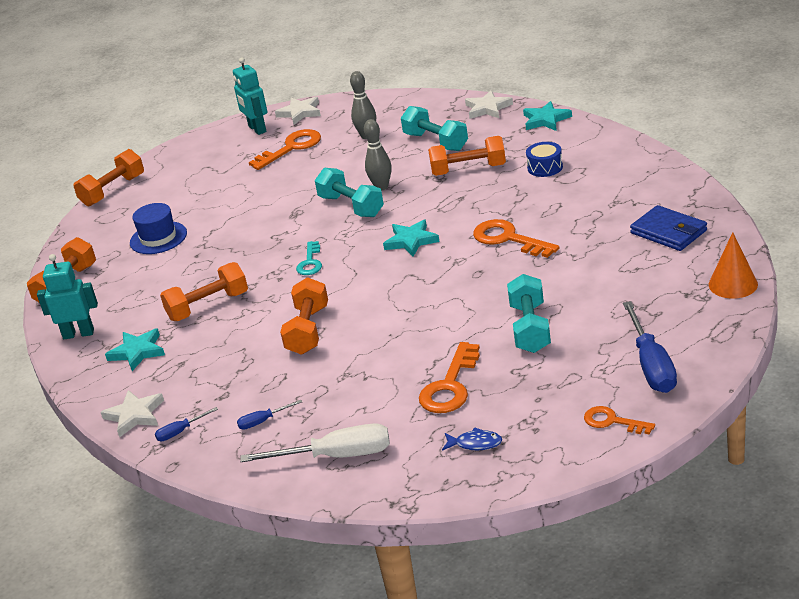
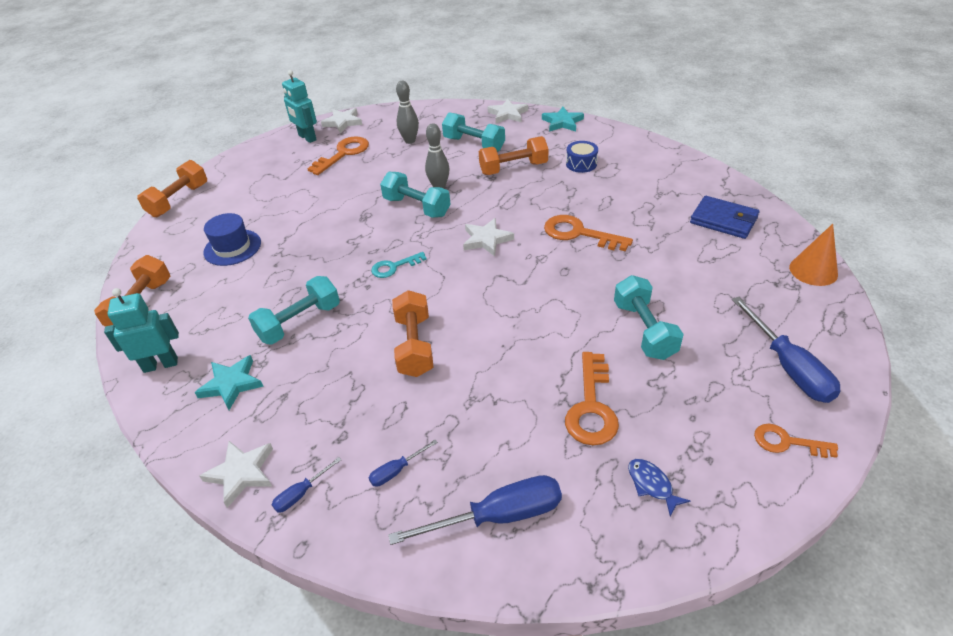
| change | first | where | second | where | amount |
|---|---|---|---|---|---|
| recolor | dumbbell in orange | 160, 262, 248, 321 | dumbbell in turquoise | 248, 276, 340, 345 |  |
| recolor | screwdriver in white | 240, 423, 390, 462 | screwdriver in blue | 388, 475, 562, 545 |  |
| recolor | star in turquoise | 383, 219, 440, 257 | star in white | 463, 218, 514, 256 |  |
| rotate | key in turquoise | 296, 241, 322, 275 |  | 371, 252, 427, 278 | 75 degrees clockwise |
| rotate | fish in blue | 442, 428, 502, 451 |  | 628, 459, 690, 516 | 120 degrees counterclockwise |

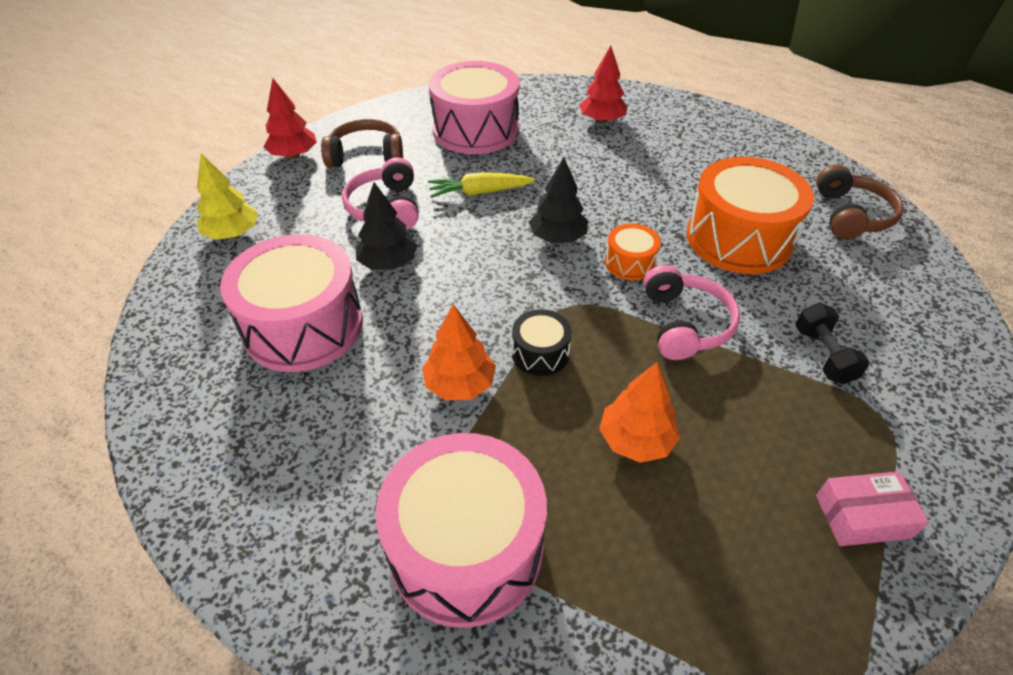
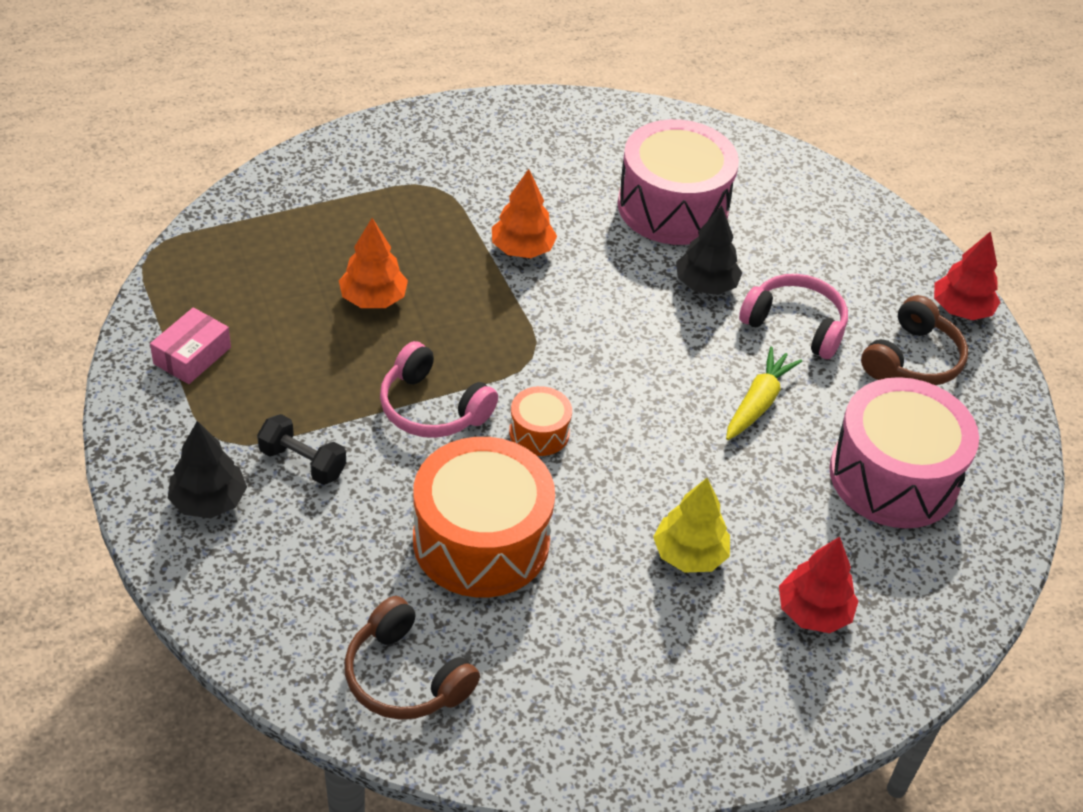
| change | first | where | second | where | amount |
|---|---|---|---|---|---|
| delete | drum in pink | 376, 433, 547, 628 |  |  |  |
| delete | drum in black | 512, 309, 572, 376 |  |  |  |
| move | tree in yellow | 197, 153, 258, 240 |  | 653, 478, 730, 572 |  |
| move | tree in black | 529, 157, 588, 243 |  | 168, 421, 247, 518 |  |

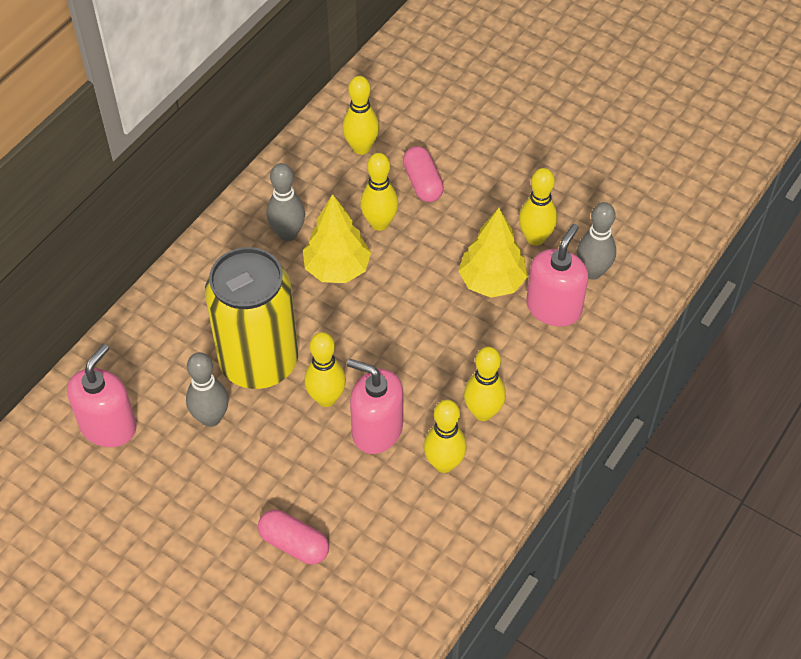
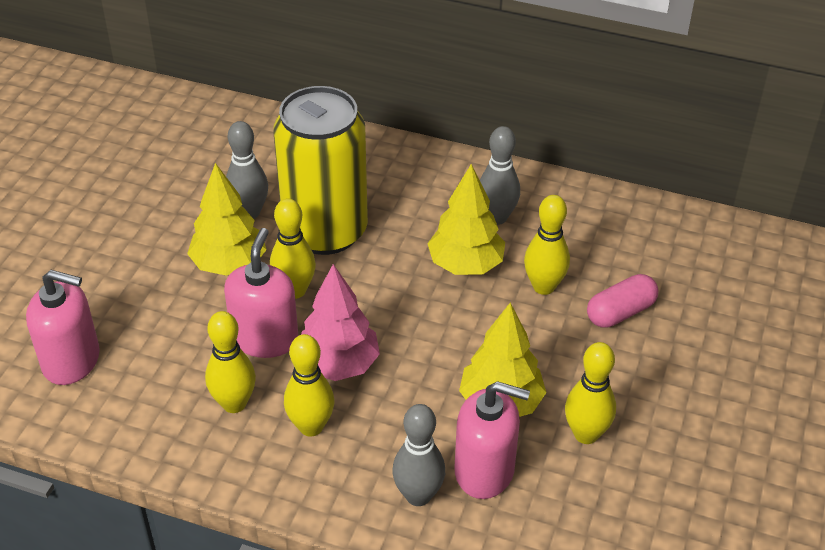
| change | first | where | second | where | amount |
|---|---|---|---|---|---|
| delete | capsule in pink | 258, 510, 329, 564 |  |  |  |
| delete | bowling pin in yellow | 342, 76, 379, 155 |  |  |  |
| insert |  |  | tree in yellow | 187, 163, 266, 275 |  |
| insert |  |  | tree in pink | 301, 264, 380, 381 |  |
| move | soap dispenser in pink | 67, 344, 137, 447 |  | 26, 270, 100, 385 |  |
| move | bowling pin in grey | 577, 202, 616, 280 |  | 392, 404, 445, 506 |  |

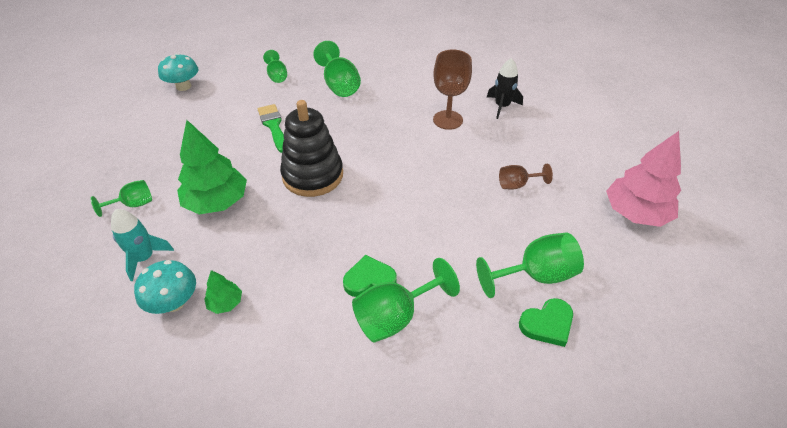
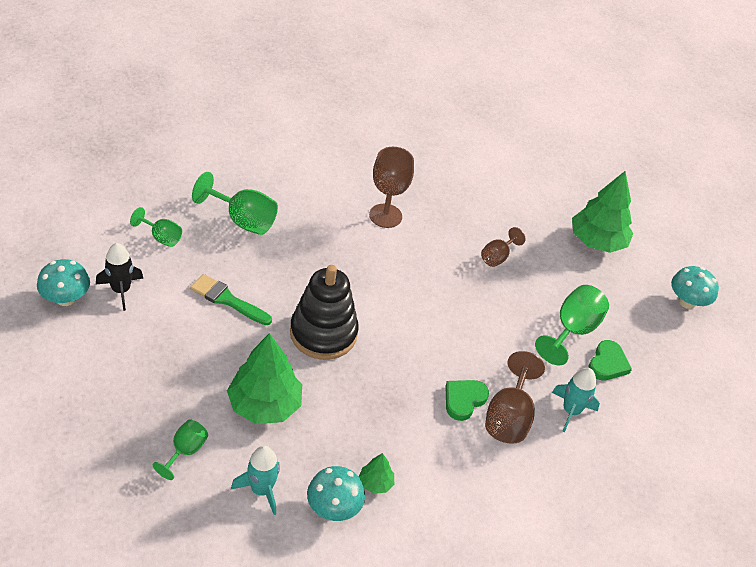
| change | first | where | second | where | amount |
|---|---|---|---|---|---|
| insert |  |  | rocket in turquoise | 552, 368, 600, 432 |  |
| insert |  |  | mushroom in turquoise | 671, 266, 719, 309 |  |
| move | rocket in black | 487, 58, 523, 119 |  | 96, 243, 143, 311 |  |
| recolor | goblet in green | 352, 258, 460, 343 | goblet in brown | 485, 351, 545, 444 |  |
| recolor | tree in pink | 606, 131, 681, 227 | tree in green | 572, 171, 633, 253 |  |

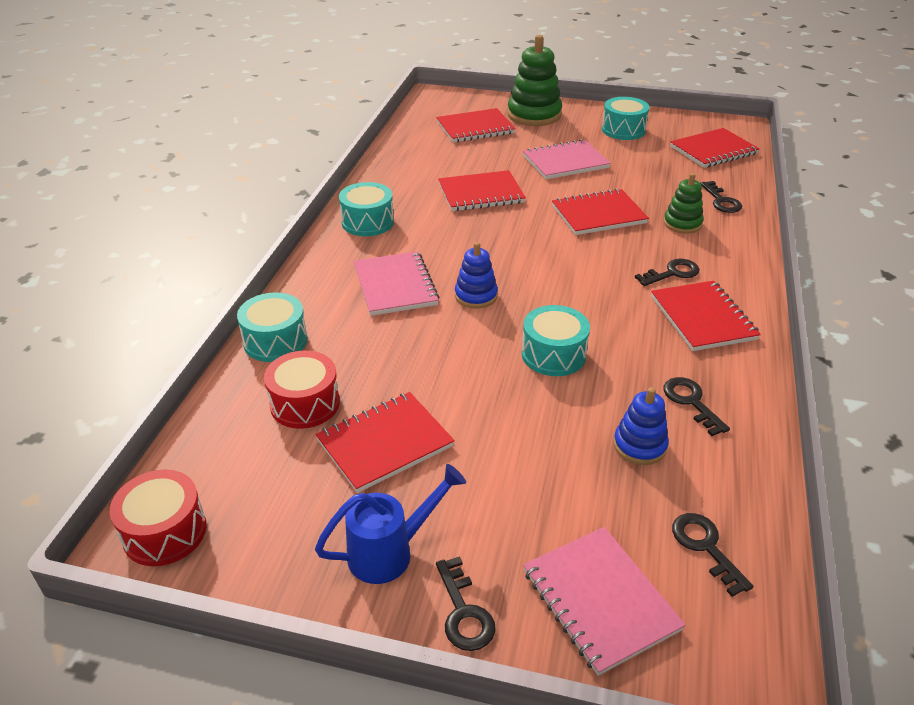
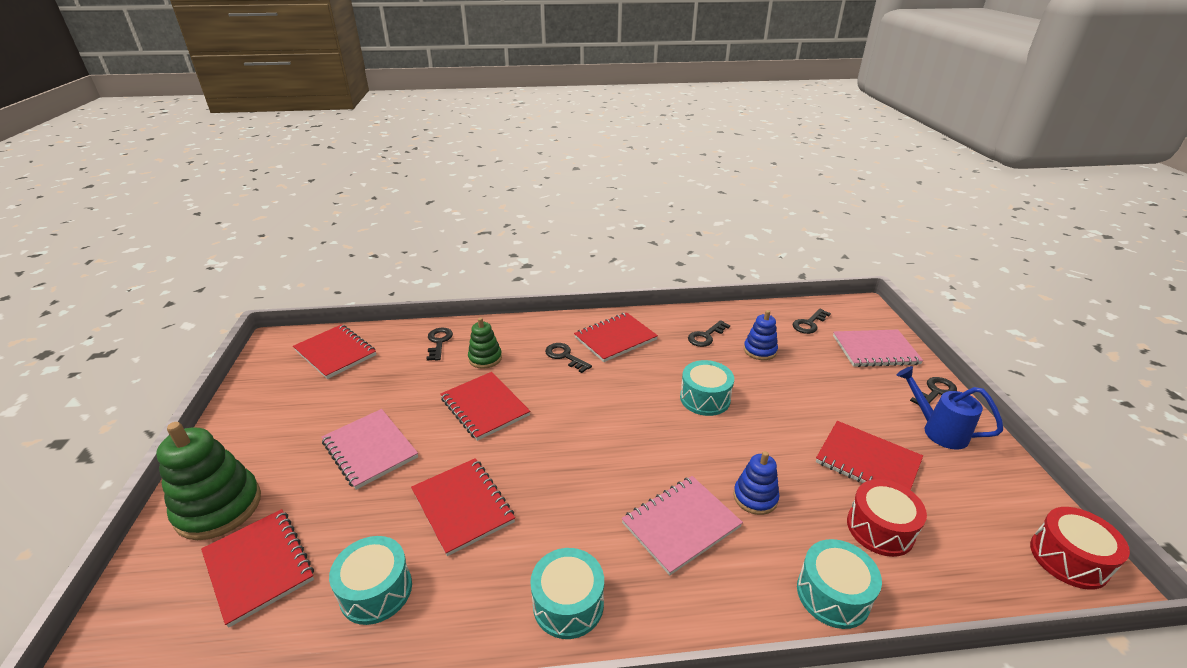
| change | first | where | second | where | amount |
|---|---|---|---|---|---|
| move | stacking toy in blue | 455, 242, 498, 309 |  | 733, 451, 779, 515 |  |
| move | drum in turquoise | 602, 97, 649, 140 |  | 329, 536, 412, 625 |  |
| rotate | notebook in pink | 523, 527, 686, 676 |  | 833, 330, 923, 367 | 45 degrees clockwise |
| rotate | key in black | 700, 181, 742, 213 |  | 427, 328, 453, 361 | 60 degrees counterclockwise |

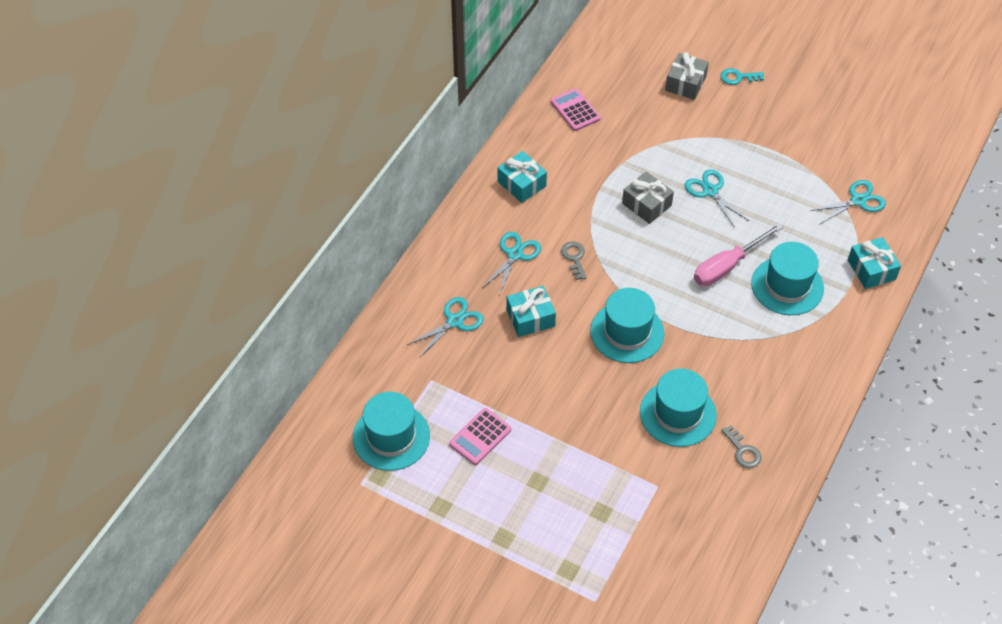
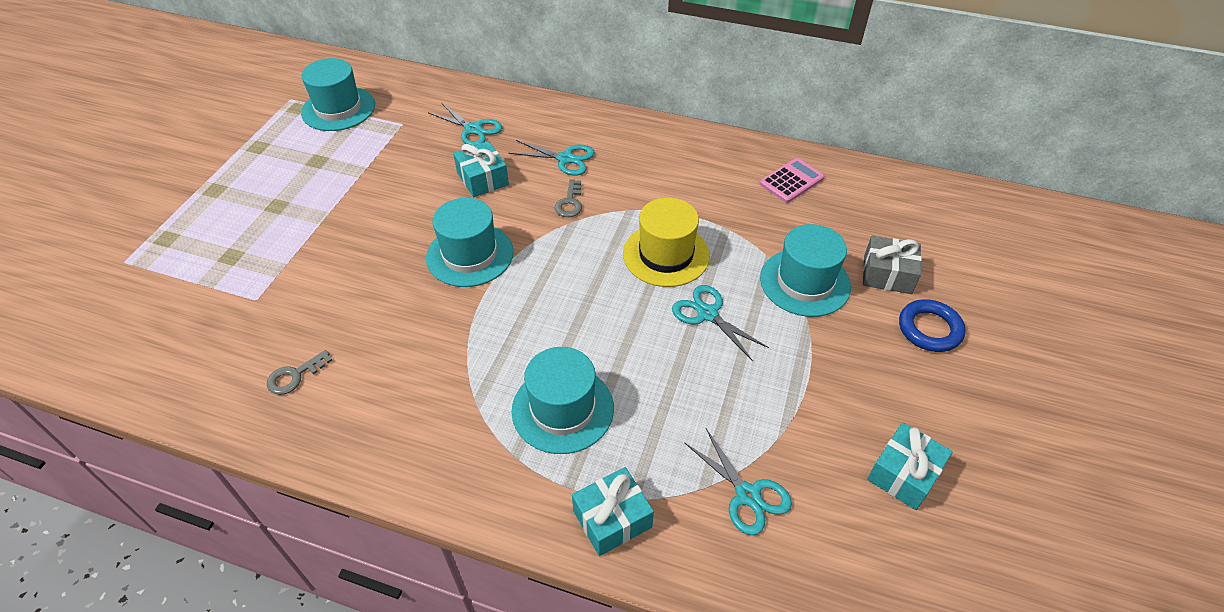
| change | first | where | second | where | amount |
|---|---|---|---|---|---|
| delete | calculator in pink | 449, 408, 511, 465 |  |  |  |
| delete | screwdriver in pink | 694, 223, 783, 286 |  |  |  |
| move | gift in turquoise | 498, 151, 547, 203 |  | 867, 422, 952, 510 |  |
| move | hat in turquoise | 640, 369, 717, 447 |  | 760, 224, 851, 317 |  |
| replace | gift in grey | 622, 171, 674, 224 | hat in yellow | 623, 198, 710, 287 |  |
| replace | key in turquoise | 721, 68, 764, 85 | ring in blue | 899, 299, 966, 352 |  |
| rotate | key in grey | 561, 241, 586, 280 |  | 554, 179, 582, 217 | 120 degrees clockwise |
| rotate | scissors in turquoise | 685, 169, 749, 228 |  | 672, 285, 769, 360 | 90 degrees counterclockwise |

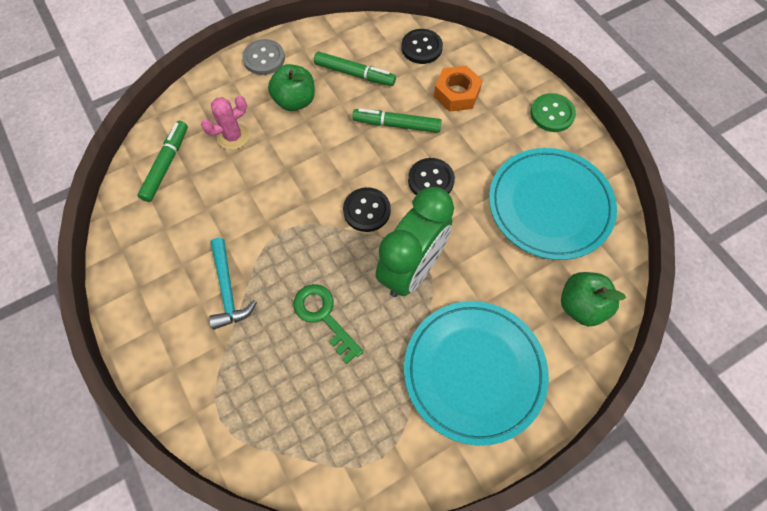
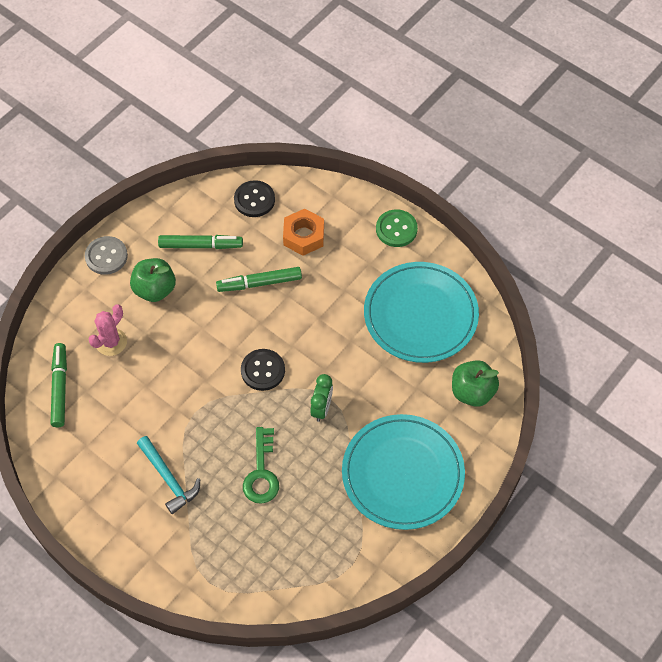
| change | first | where | second | where | amount |
|---|---|---|---|---|---|
| delete | button in black | 408, 158, 455, 195 |  |  |  |
| rotate | key in green | 294, 284, 363, 364 |  | 243, 427, 279, 504 | 120 degrees counterclockwise |
| resize | clock in green | 375, 187, 454, 297 |  | 310, 374, 333, 422 | x0.47 |

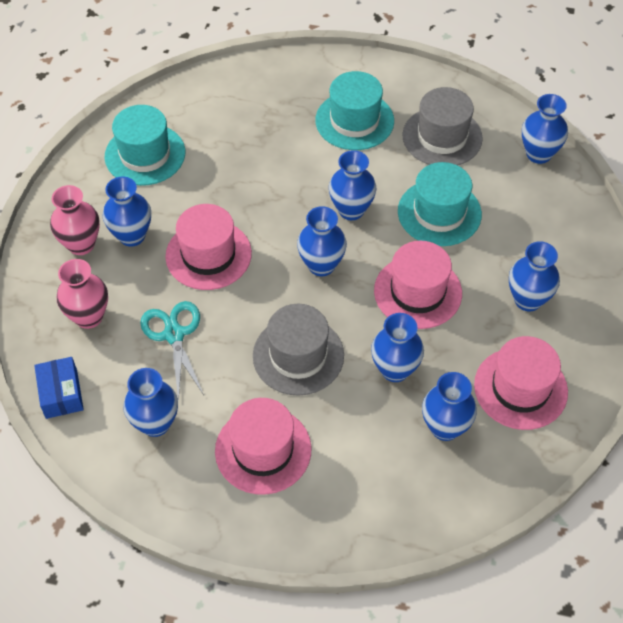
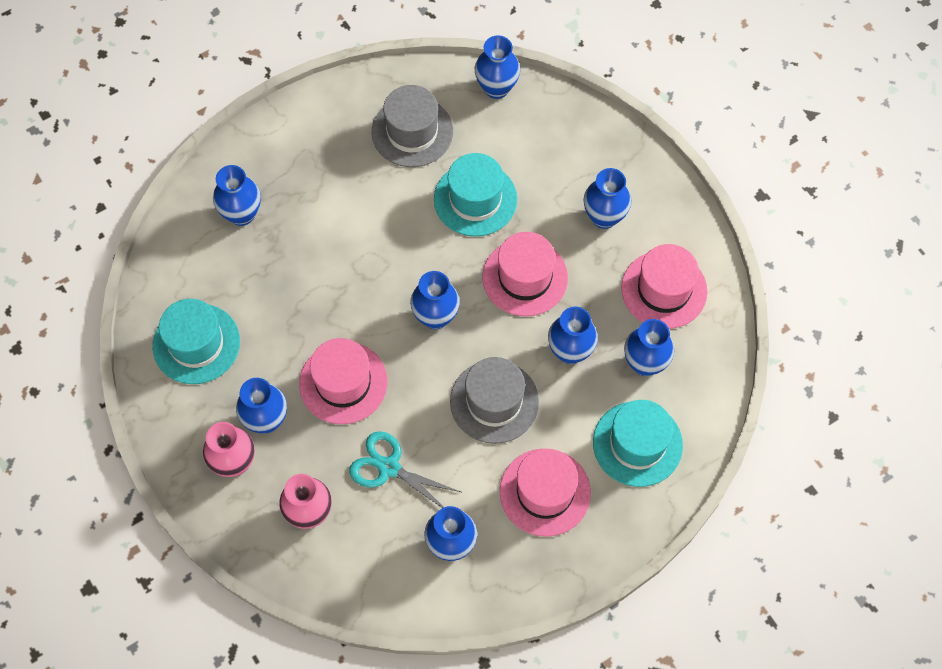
| change | first | where | second | where | amount |
|---|---|---|---|---|---|
| delete | box in blue | 34, 357, 84, 419 |  |  |  |
| move | hat in turquoise | 315, 71, 394, 150 |  | 593, 400, 683, 487 |  |
| move | vase in blue | 329, 150, 376, 220 |  | 213, 165, 261, 226 |  |

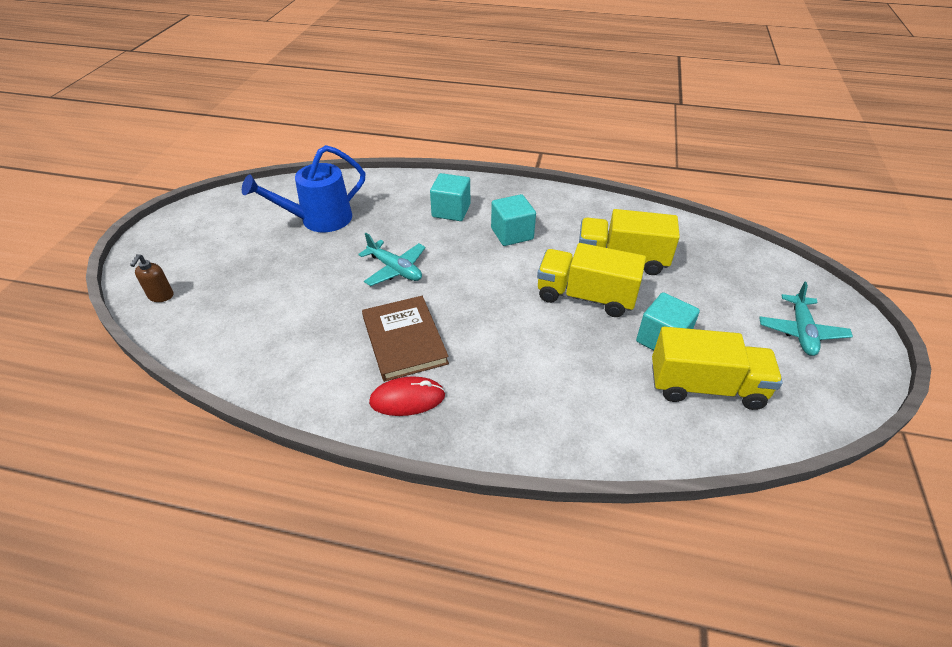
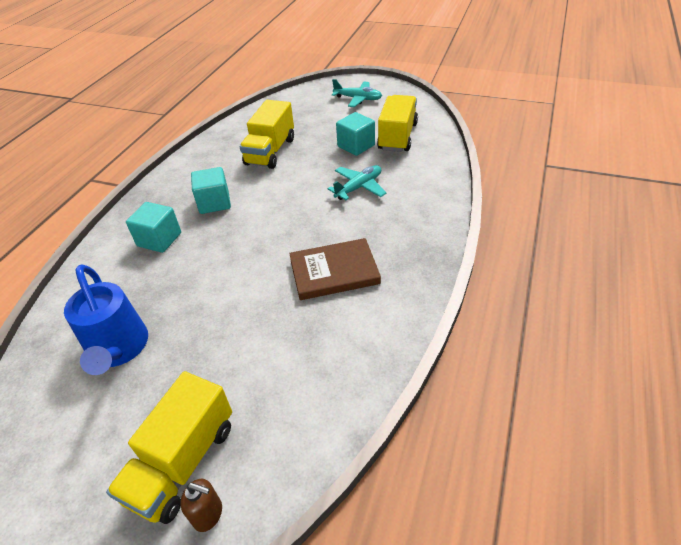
| change | first | where | second | where | amount |
|---|---|---|---|---|---|
| delete | mouse in red | 369, 376, 445, 416 |  |  |  |
| move | plane in turquoise | 358, 233, 426, 286 |  | 328, 165, 387, 200 |  |
| move | truck in yellow | 537, 243, 646, 317 |  | 106, 371, 232, 524 |  |

